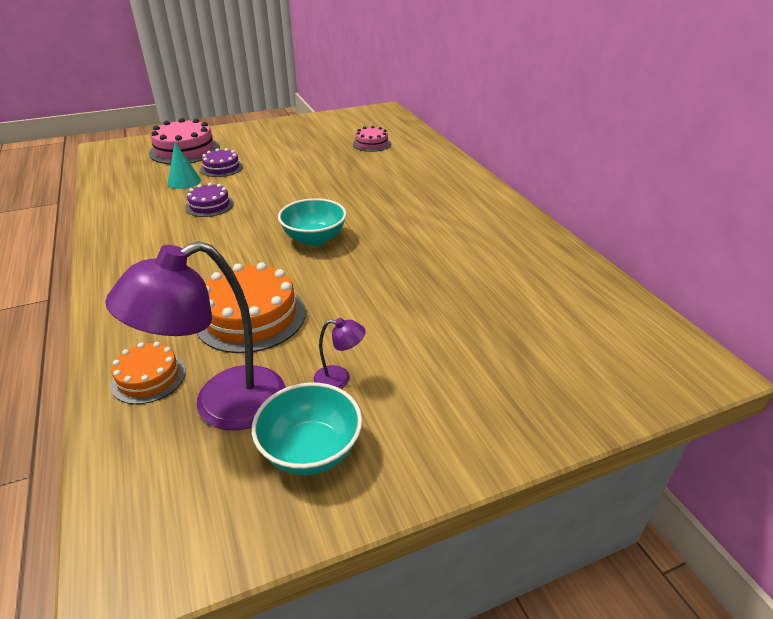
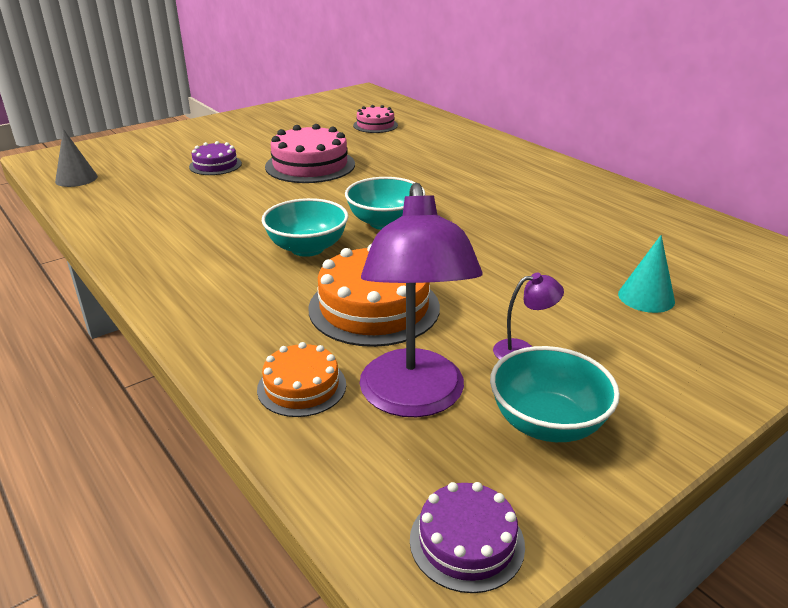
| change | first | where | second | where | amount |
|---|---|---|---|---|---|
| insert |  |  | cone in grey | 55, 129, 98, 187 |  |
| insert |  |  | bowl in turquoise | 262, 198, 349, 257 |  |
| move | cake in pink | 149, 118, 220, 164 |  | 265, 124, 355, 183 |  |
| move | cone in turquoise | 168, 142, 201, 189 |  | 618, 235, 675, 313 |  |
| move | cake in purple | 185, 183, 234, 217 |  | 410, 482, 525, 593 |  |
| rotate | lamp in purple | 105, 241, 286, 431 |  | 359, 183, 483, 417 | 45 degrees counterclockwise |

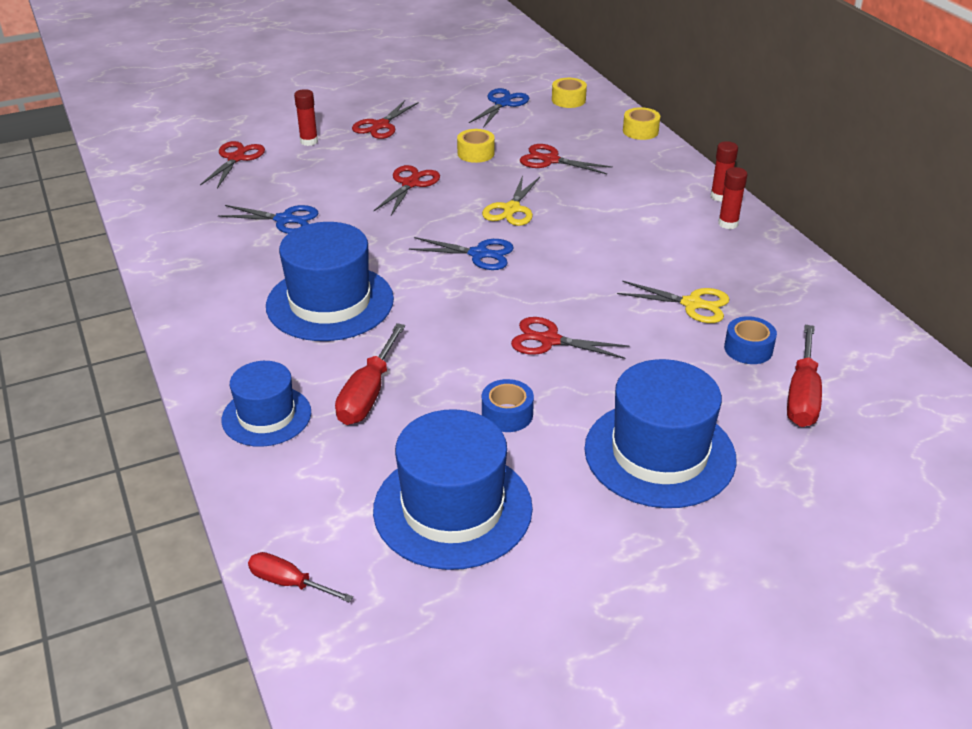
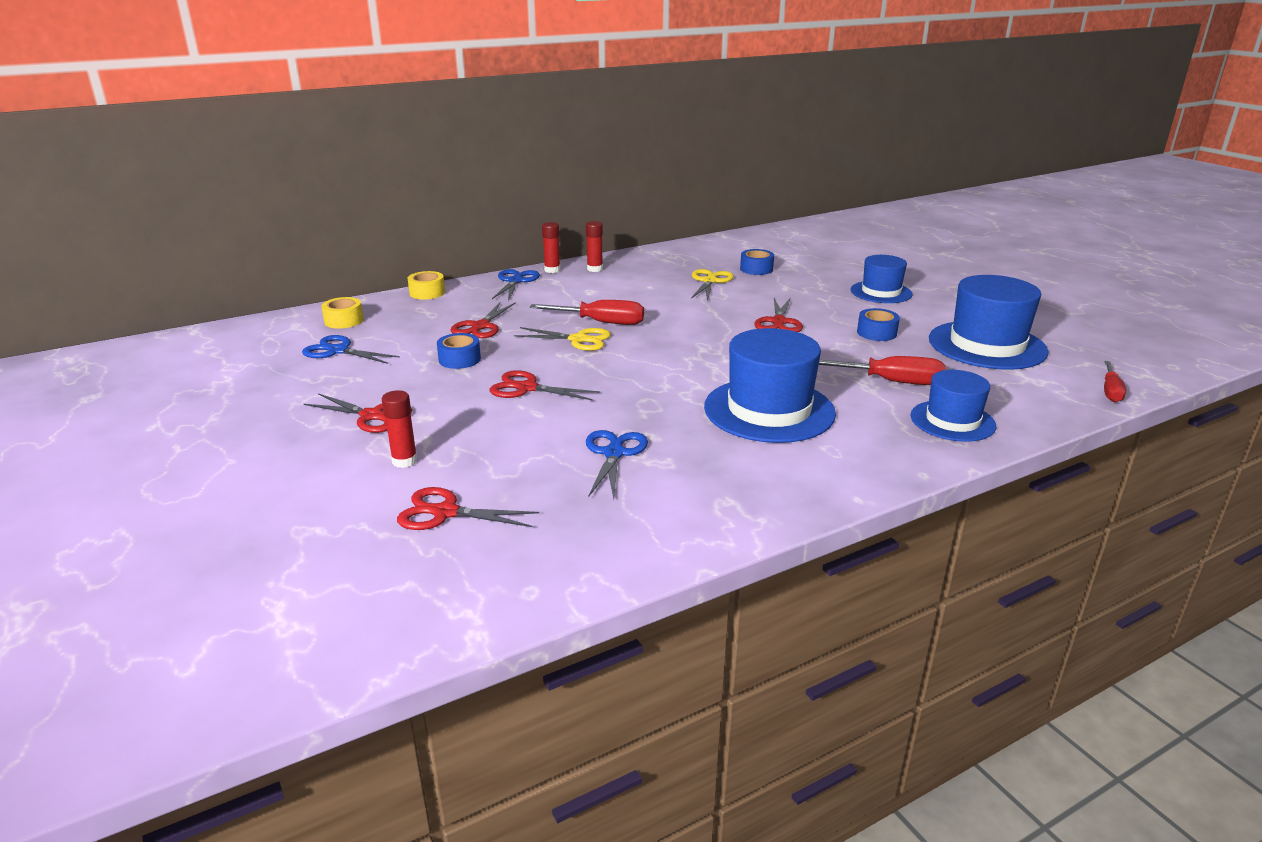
| change | first | where | second | where | amount |
|---|---|---|---|---|---|
| move | scissors in blue | 409, 237, 514, 270 |  | 492, 269, 540, 301 |  |
| move | screwdriver in red | 787, 325, 822, 427 |  | 530, 300, 644, 325 |  |
| recolor | tape in yellow | 457, 129, 495, 163 | tape in blue | 437, 333, 481, 369 |  |
| resize | hat in blue | 584, 359, 737, 508 |  | 851, 255, 912, 303 | x0.61 |

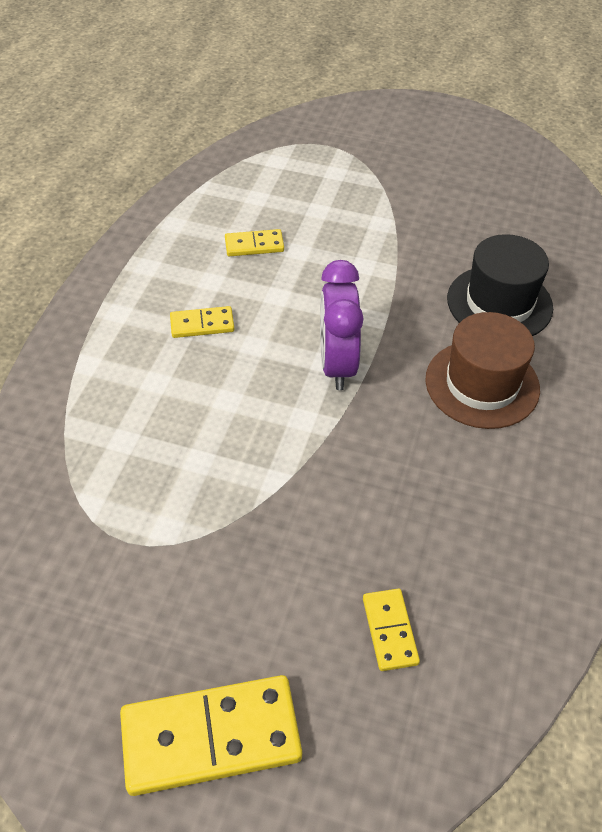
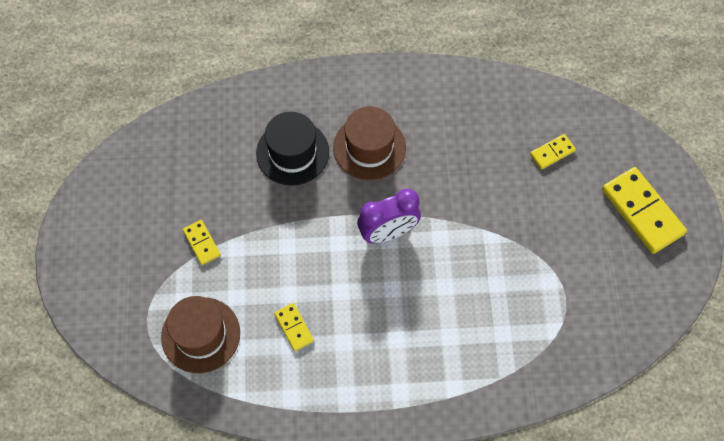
| change | first | where | second | where | amount |
|---|---|---|---|---|---|
| insert |  |  | hat in brown | 161, 296, 240, 373 |  |
| move | domino in yellow | 170, 306, 234, 338 |  | 183, 220, 221, 265 |  |

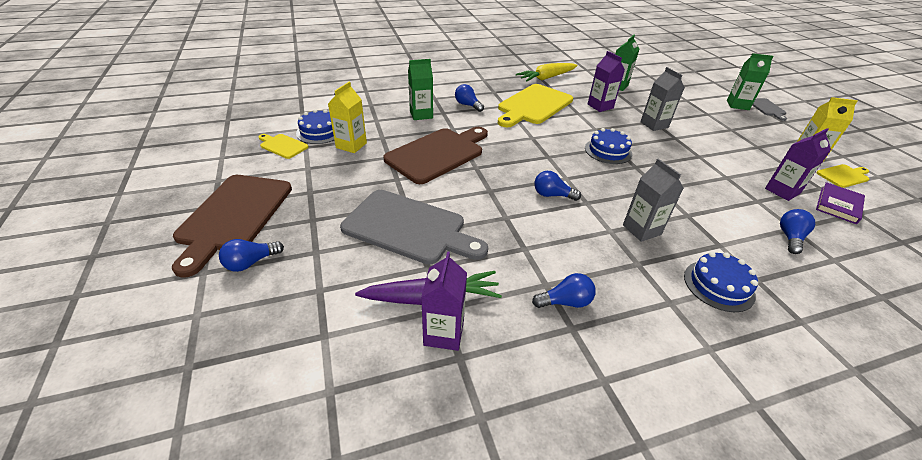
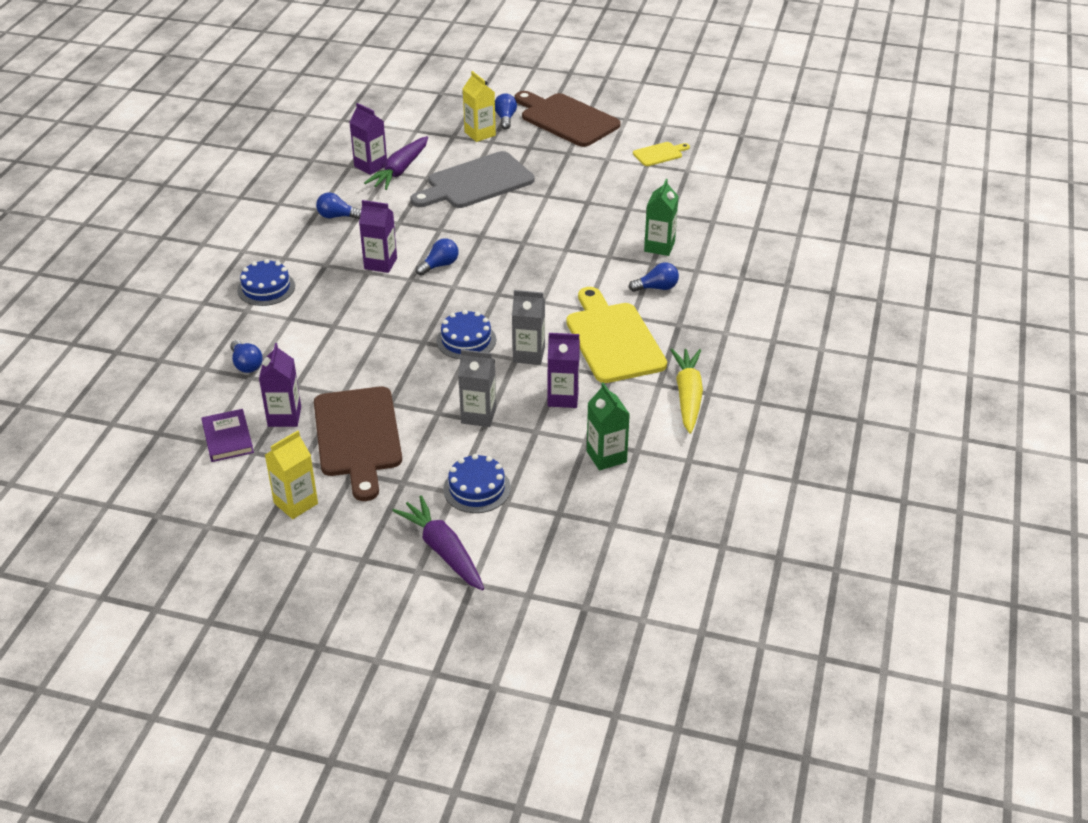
| change | first | where | second | where | amount |
|---|---|---|---|---|---|
| delete | cutting board in grey | 752, 98, 787, 121 |  |  |  |
| delete | cutting board in yellow | 816, 164, 869, 188 |  |  |  |
| insert |  |  | carton in purple | 359, 200, 397, 273 |  |
| move | cake in blue | 296, 109, 334, 144 |  | 443, 454, 511, 513 |  |
| move | carton in yellow | 328, 82, 367, 153 |  | 463, 71, 496, 142 |  |
| move | cutting board in brown | 383, 127, 488, 184 |  | 314, 387, 402, 501 |  |
| move | carton in grey | 623, 159, 684, 242 |  | 512, 290, 545, 365 |  |
| replace | carton in green | 727, 53, 773, 110 | carrot in purple | 392, 495, 484, 590 |  |
| rotate | light bulb in blue | 532, 273, 596, 308 |  | 316, 192, 361, 219 | 75 degrees clockwise |

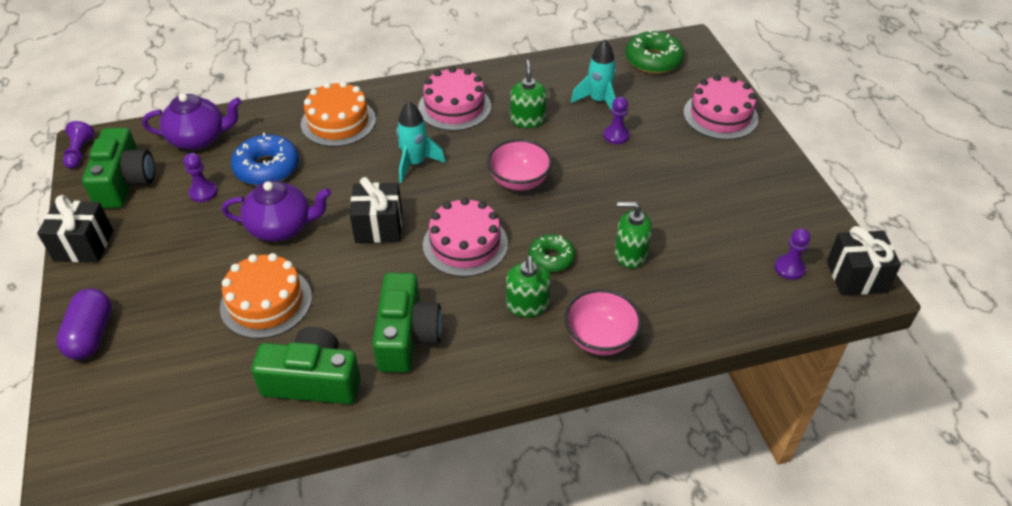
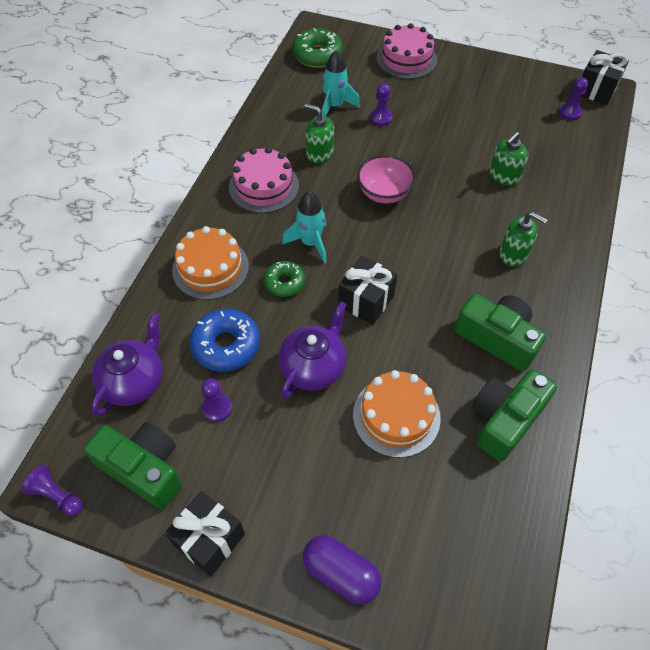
| change | first | where | second | where | amount |
|---|---|---|---|---|---|
| delete | cake in pink | 423, 197, 508, 277 |  |  |  |
| delete | bowl in pink | 565, 289, 642, 356 |  |  |  |
| move | donut in green | 529, 234, 575, 272 |  | 264, 261, 305, 297 |  |

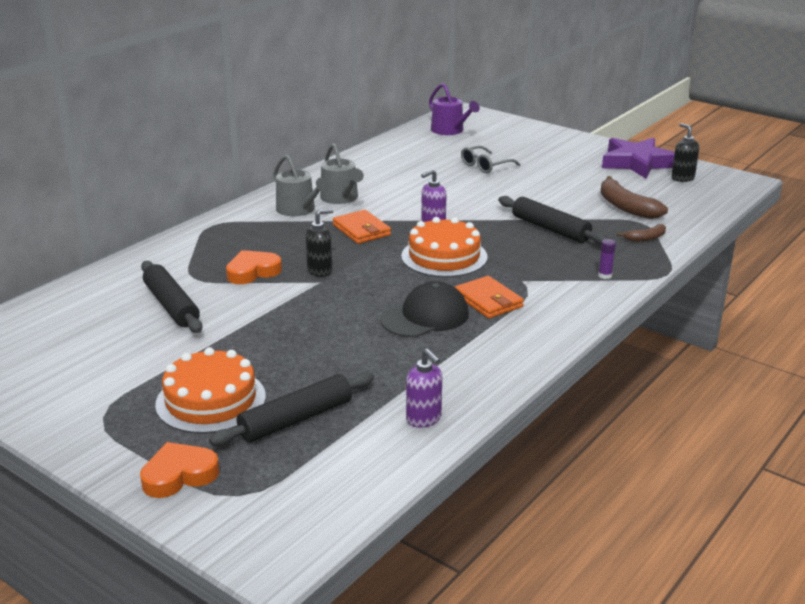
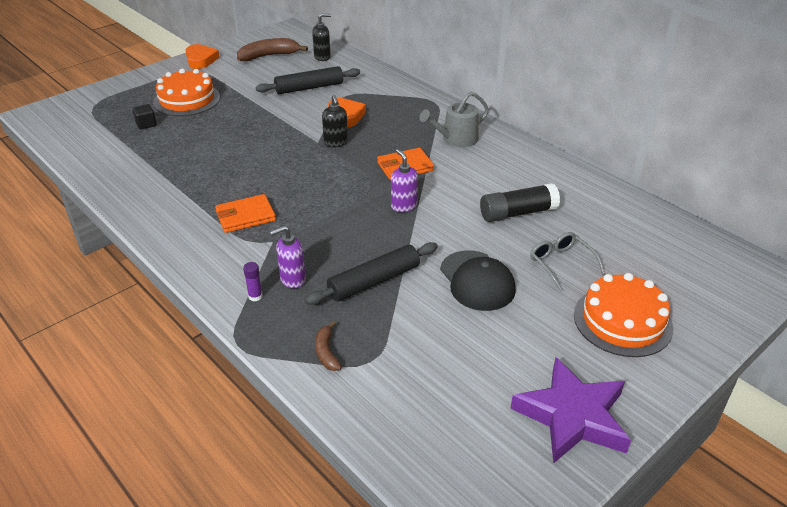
| change | first | where | second | where | amount |
|---|---|---|---|---|---|
| delete | watering can in grey | 320, 143, 364, 204 |  |  |  |
| delete | watering can in purple | 429, 83, 480, 135 |  |  |  |
| insert |  |  | glue stick in black | 480, 183, 560, 222 |  |
| move | heart in orange | 140, 442, 219, 498 |  | 186, 44, 220, 69 |  |
| move | cap in black | 380, 281, 469, 337 |  | 440, 250, 516, 311 |  |
| move | cake in orange | 401, 217, 488, 277 |  | 574, 273, 673, 357 |  |
| move | soap dispenser in purple | 406, 349, 442, 428 |  | 270, 226, 306, 288 |  |
| move | banana in brown | 600, 176, 668, 219 |  | 237, 38, 308, 61 |  |
| move | soap dispenser in black | 671, 123, 699, 182 |  | 312, 14, 331, 61 |  |
| replace | rolling pin in black | 209, 372, 374, 446 | cube in black | 132, 104, 157, 130 |  |

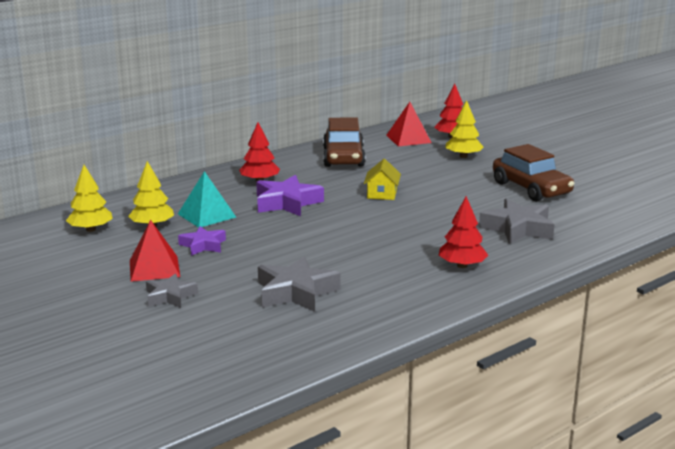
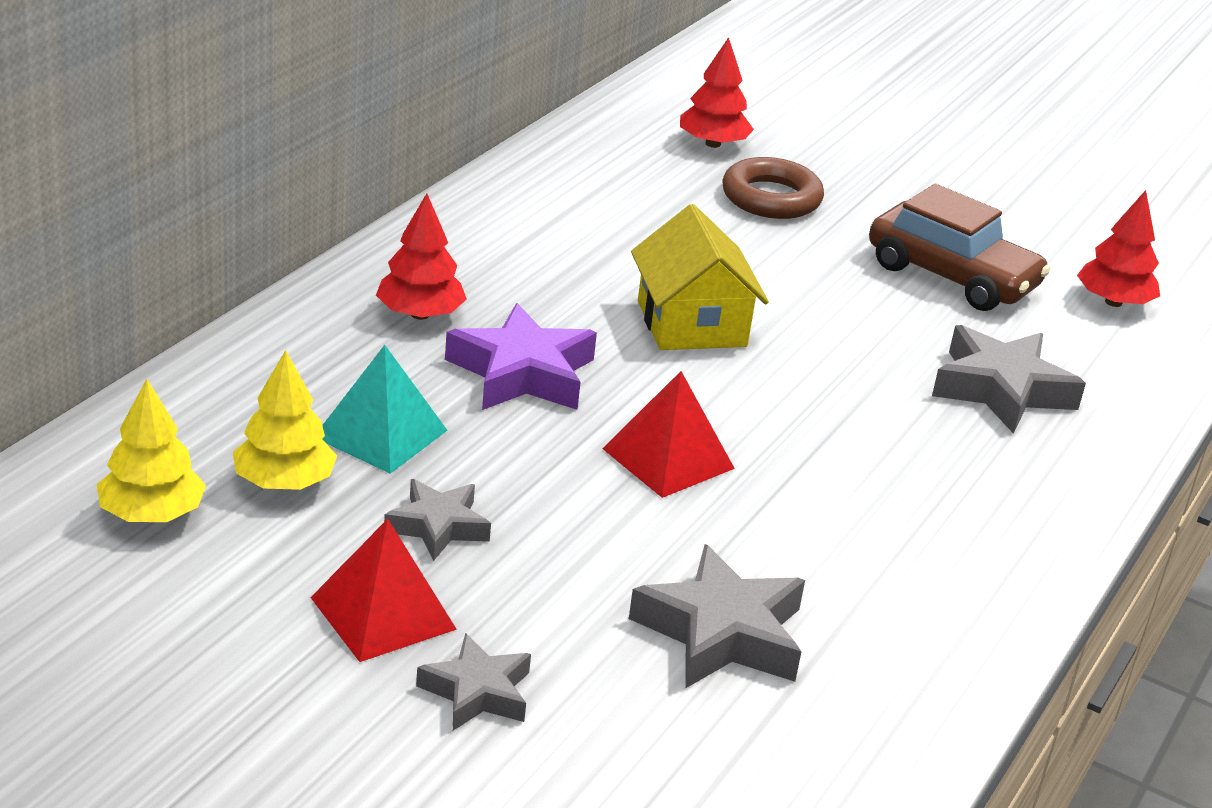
| change | first | where | second | where | amount |
|---|---|---|---|---|---|
| delete | car in brown | 323, 118, 366, 167 |  |  |  |
| move | pyramid in red | 386, 102, 432, 146 |  | 602, 371, 735, 498 |  |
| move | tree in red | 439, 196, 488, 268 |  | 1077, 190, 1160, 307 |  |
| replace | tree in yellow | 446, 100, 484, 158 | ring in brown | 722, 157, 824, 219 |  |
| recolor | star in purple | 178, 226, 226, 256 | star in grey | 384, 479, 491, 561 |  |
| resize | house in yellow | 364, 159, 401, 200 |  | 631, 204, 769, 350 | x1.60 |

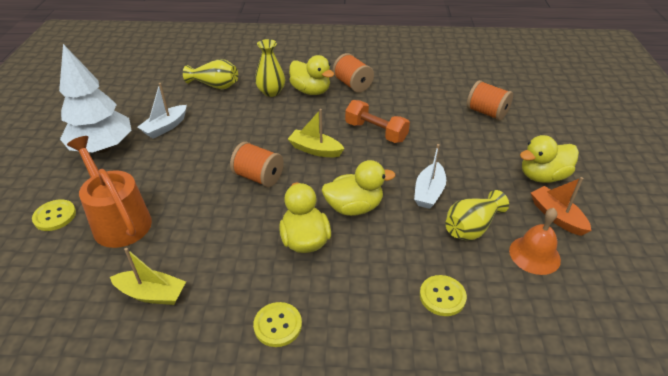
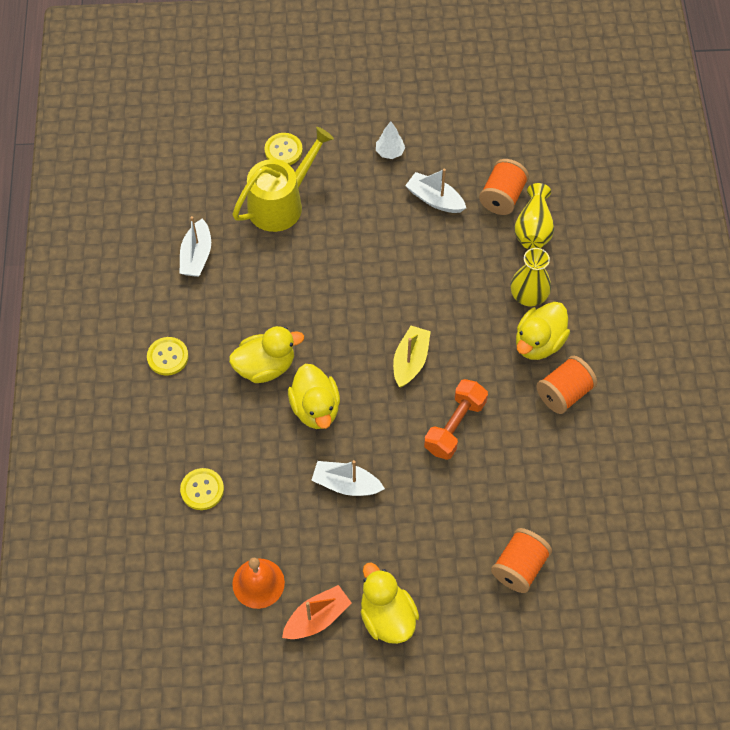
| change | first | where | second | where | amount |
|---|---|---|---|---|---|
| delete | vase in yellow | 445, 190, 509, 241 |  |  |  |
| move | spool in orange | 230, 142, 284, 187 |  | 479, 159, 529, 215 |  |
| recolor | watering can in orange | 67, 136, 152, 248 | watering can in yellow | 232, 127, 334, 232 |  |
| recolor | boat in yellow | 110, 248, 186, 305 | boat in white | 180, 216, 211, 277 |  |
| resize | tree in white | 59, 44, 132, 153 |  | 376, 121, 405, 159 | x0.41 |

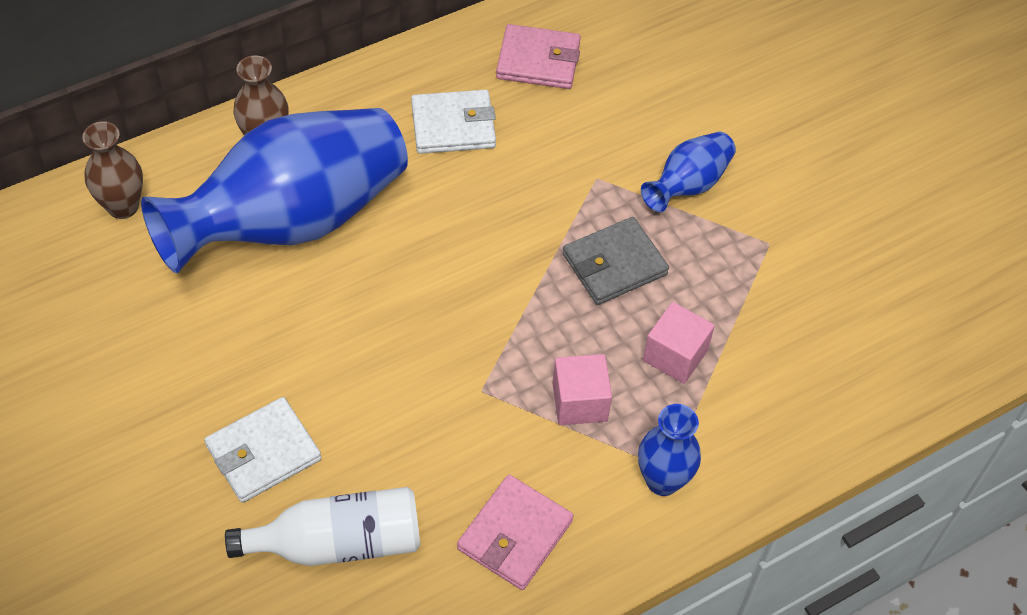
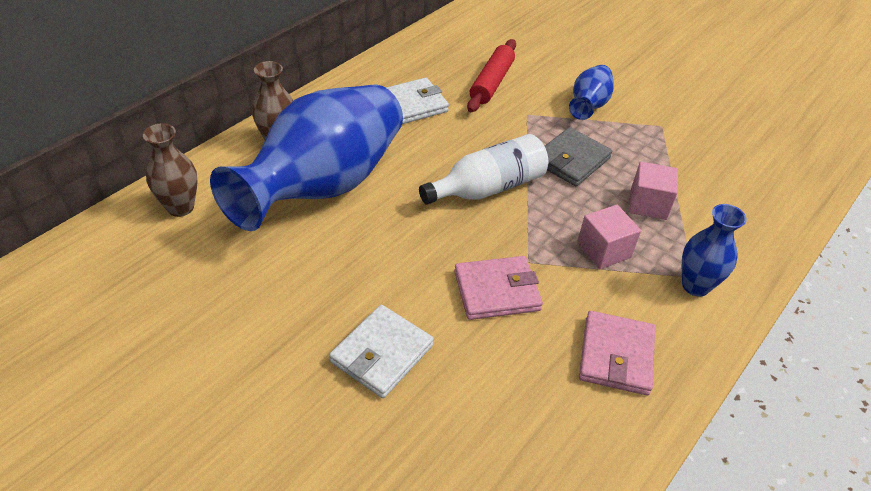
| change | first | where | second | where | amount |
|---|---|---|---|---|---|
| insert |  |  | rolling pin in red | 467, 39, 516, 112 |  |
| move | bottle in white | 225, 487, 420, 566 |  | 419, 134, 548, 205 |  |
| move | wallet in pink | 496, 24, 581, 89 |  | 454, 256, 543, 320 |  |

